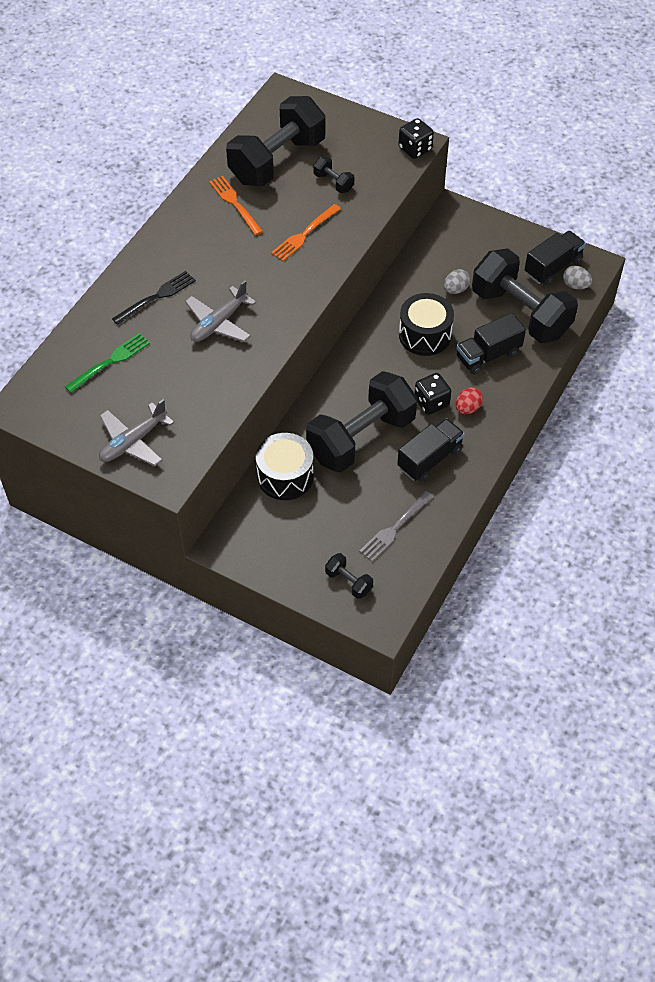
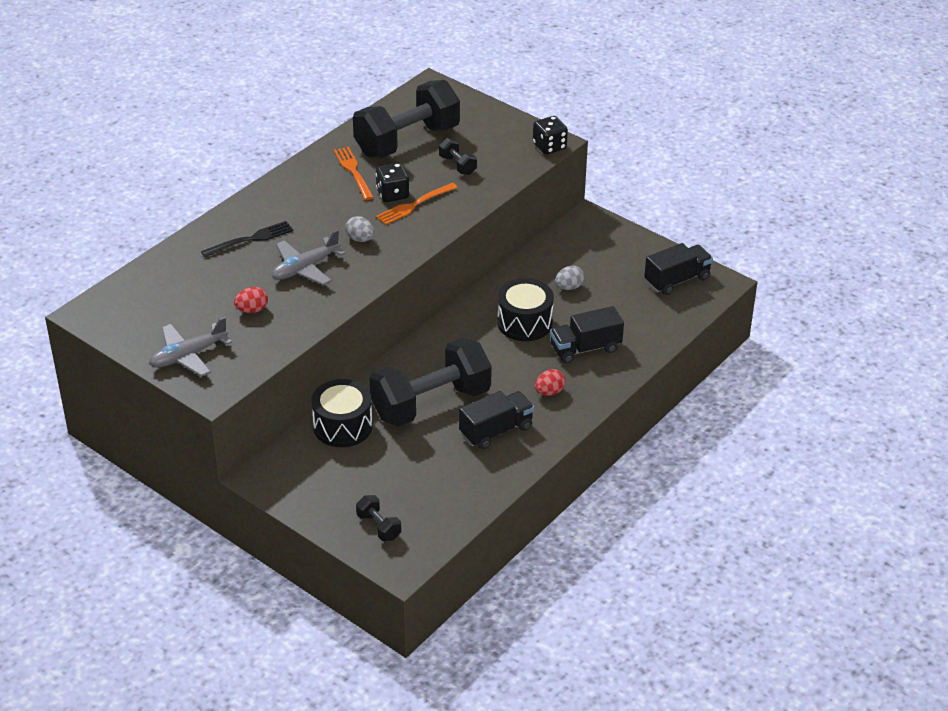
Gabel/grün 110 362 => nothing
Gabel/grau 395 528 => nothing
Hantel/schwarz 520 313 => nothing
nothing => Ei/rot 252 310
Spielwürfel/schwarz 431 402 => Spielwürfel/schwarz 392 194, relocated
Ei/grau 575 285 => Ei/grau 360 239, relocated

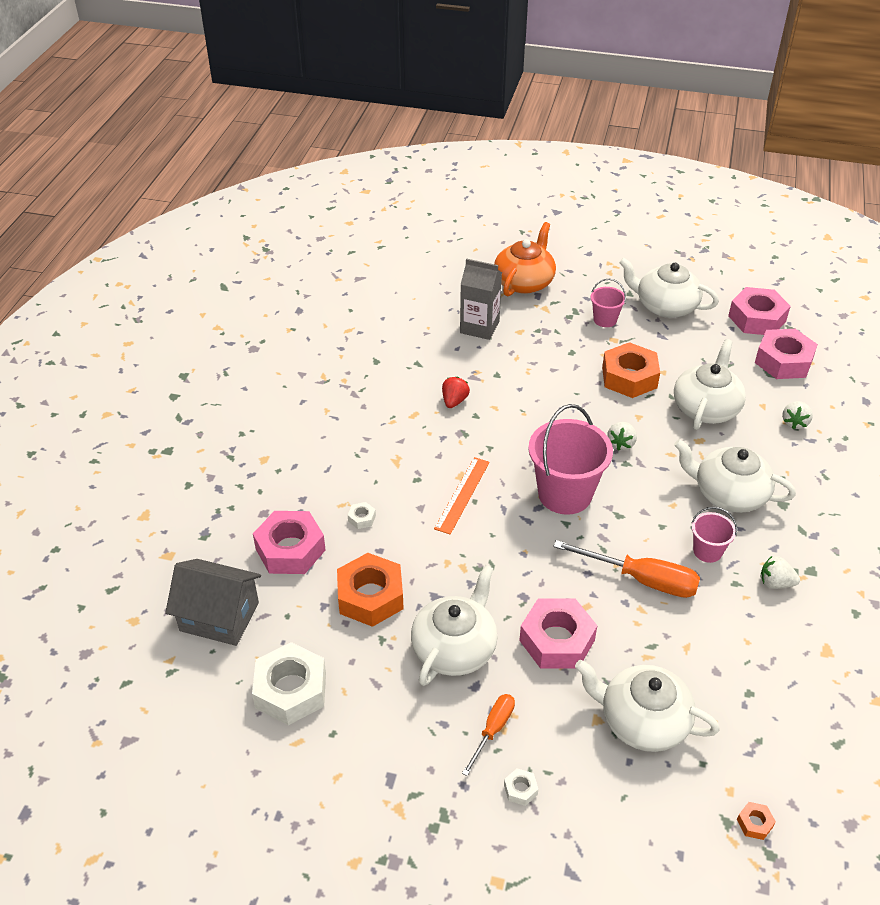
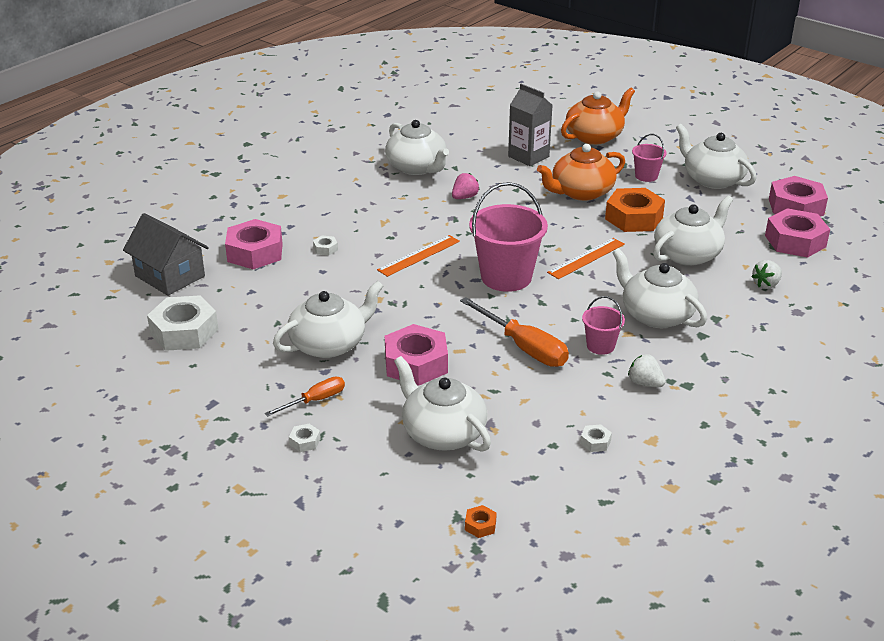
Sechskantmutter/orange 370 596 => nothing
nothing => Teekanne/weiß 417 167
nothing => Teekanne/orange 581 192
nothing => Sechskantmutter/weiß 595 442
Erdbeere/weiß 621 443 => Lineal/orange 586 258
Erdbeere/rot 454 401 => Erdbeere/rosa 464 197

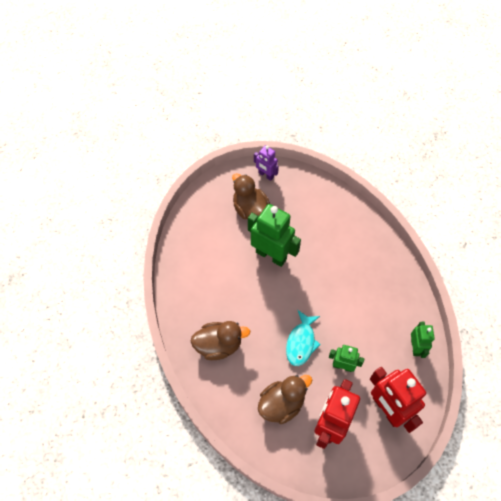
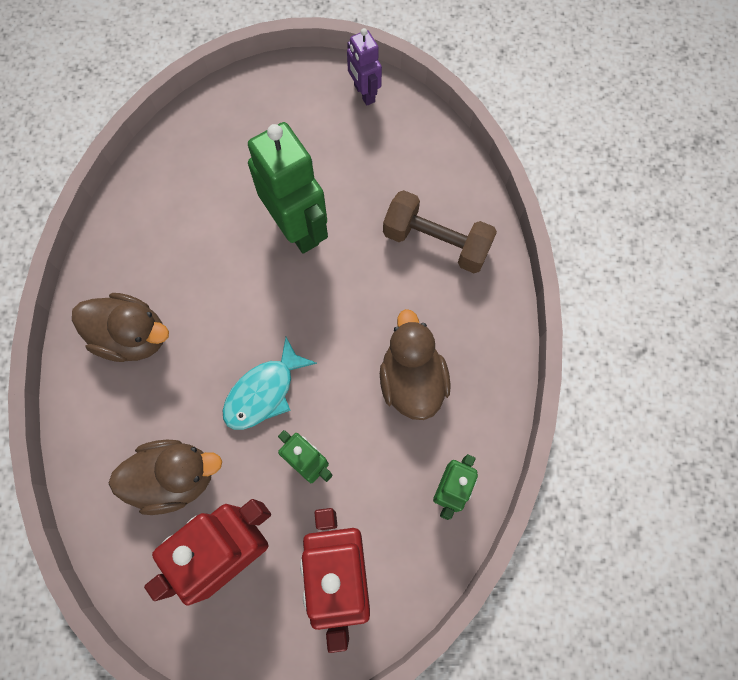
nothing => Hantel/braun 436 242
Ente/braun 250 209 => Ente/braun 411 381, relocated

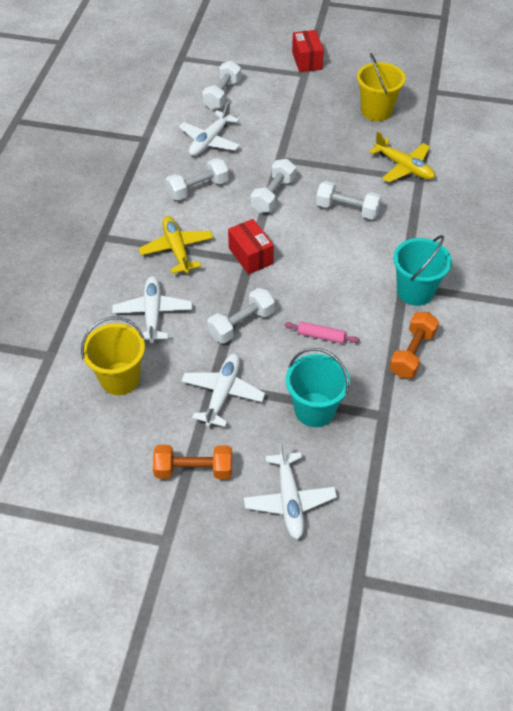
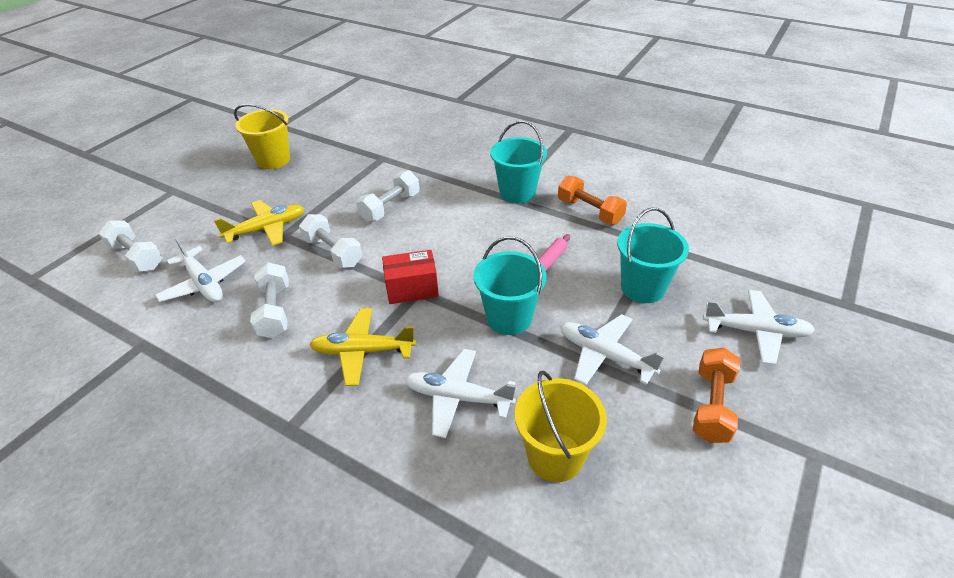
Schachtel/rot 307 61 => nothing
Flugzeug/gelb 404 167 => Flugzeug/gelb 267 229, relocated
Hantel/weiß 241 324 => Eimer/türkis 509 318

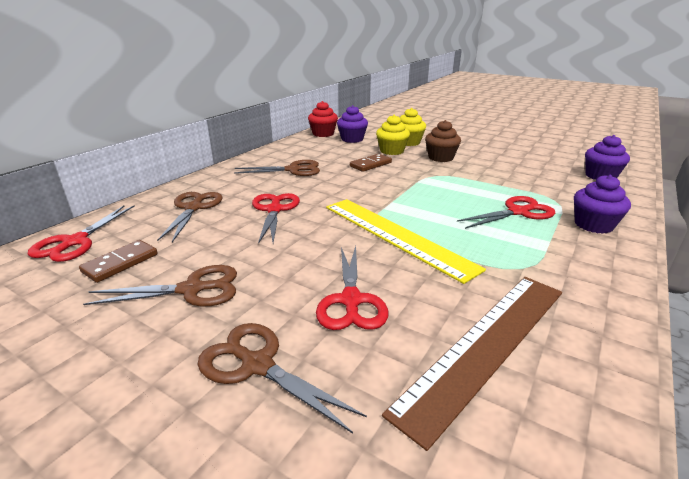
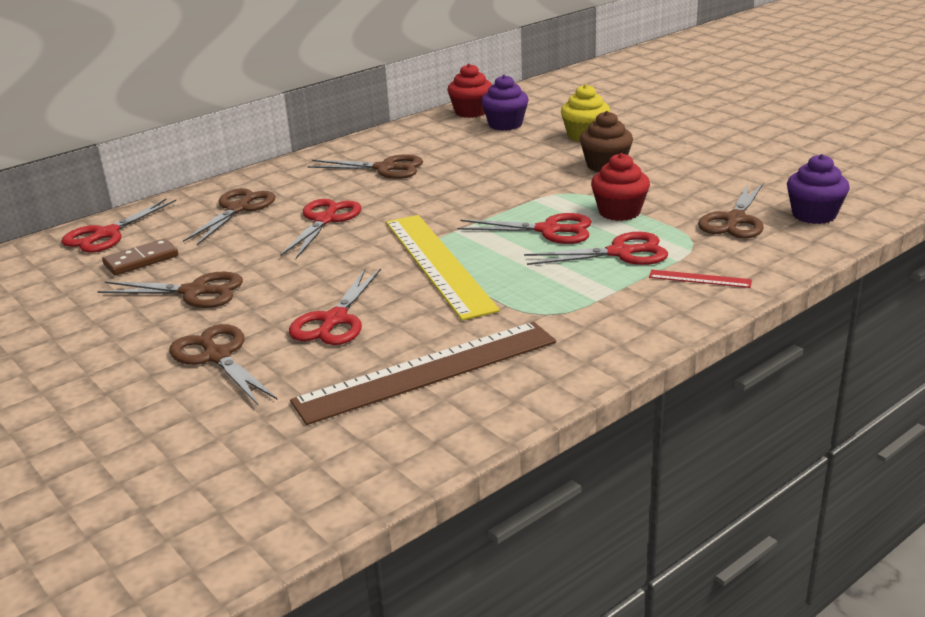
Dominostein/braun 370 164 => nothing
Muffin/gelb 392 151 => nothing
nothing => Schere/rot 548 230
nothing => Muffin/rot 619 212
nothing => Schere/braun 735 220
Muffin/lila 593 225 => Lineal/rot 699 279

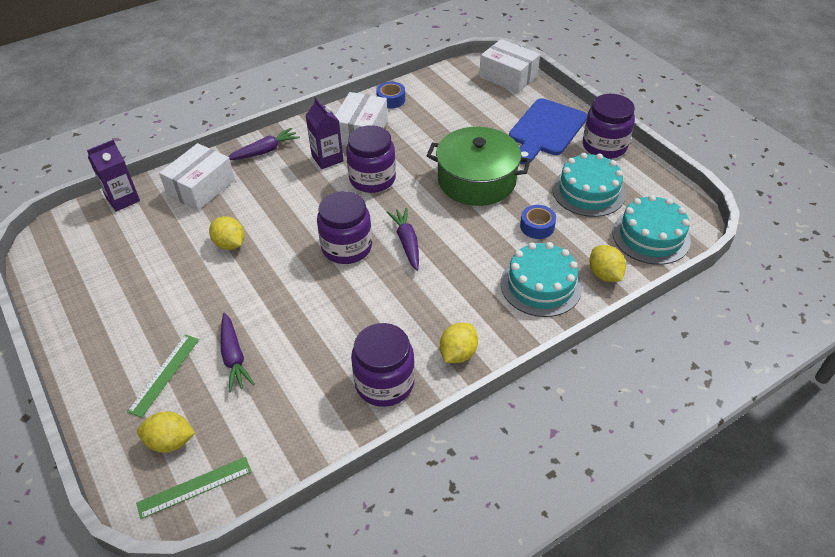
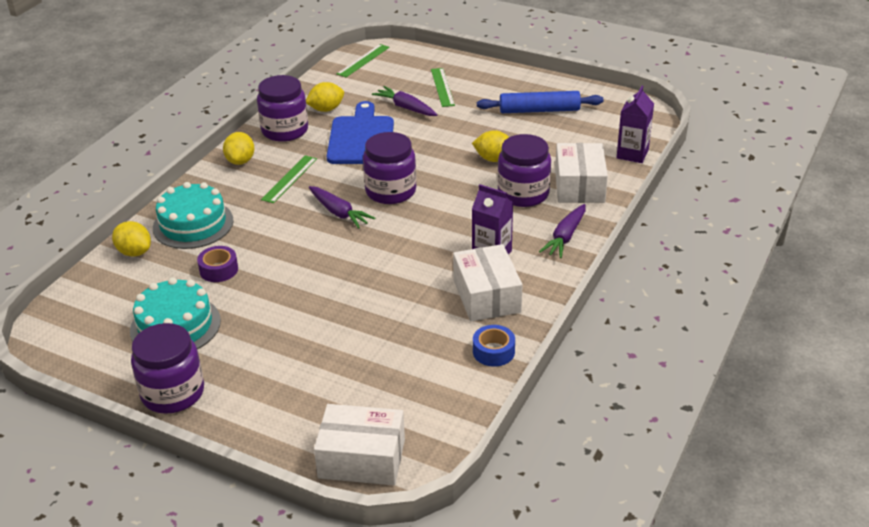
Kochtopf/grün 476 180 => nothing
Kuchen/türkis 650 236 => nothing
nothing => Lineal/grün 289 179
nothing => Nudelholz/blau 539 110
Zitrone/gelb 170 442 => Zitrone/gelb 326 109, relocated
Einmachglas/lila 372 179 => Einmachglas/lila 523 194, relocated
Schneidebrett/blau 546 130 => Schneidebrett/blau 361 138, relocated
Klebeband/blau 537 226 => Klebeband/lila 219 270

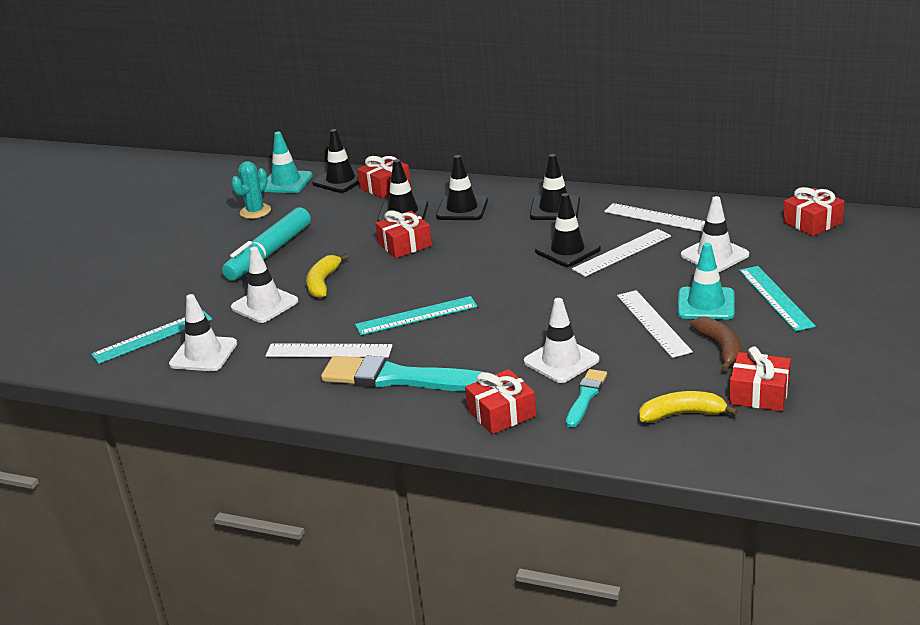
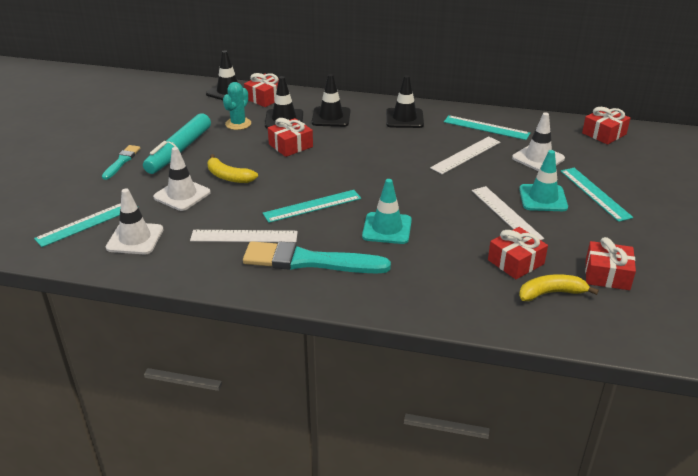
Leitkegel/weiß 561 361 => nothing
Leitkegel/schwarz 567 250 => nothing
Banane/braun 721 348 => nothing
Kaktus/türkis 255 211 => Kaktus/türkis 238 124, relocated
Leitkegel/türkis 286 182 => Leitkegel/türkis 387 228, relocated
Geschenk/rot 501 413 => Geschenk/rot 515 262, relocated
Pinsel/türkis 586 397 => Pinsel/türkis 122 161, relocated
Lineal/weiß 658 218 => Lineal/türkis 486 127
Banane/gelb 323 283 => Banane/gelb 229 177, 60 degrees counterclockwise

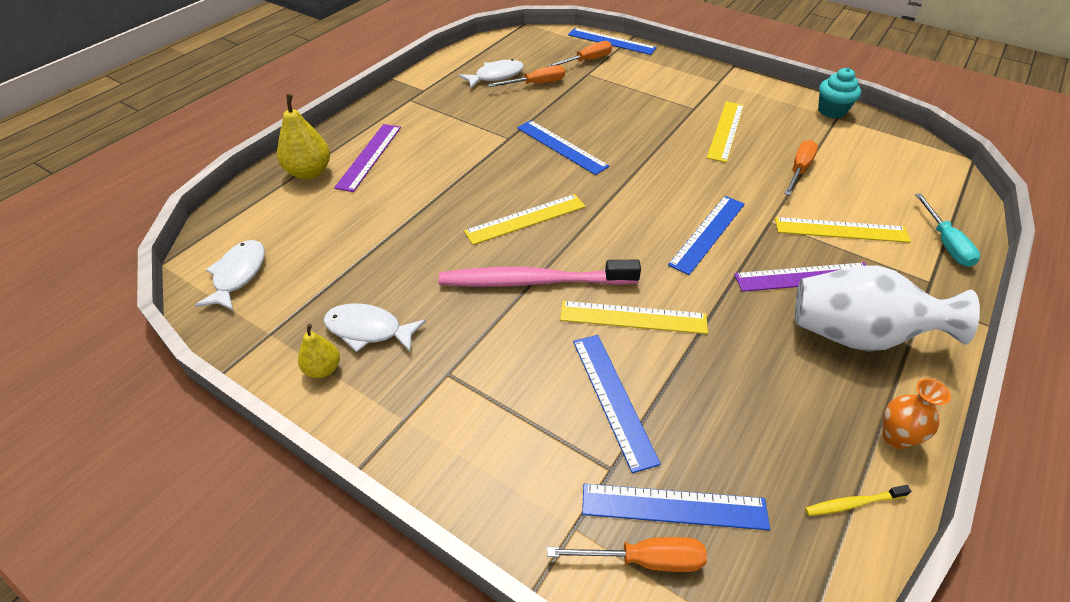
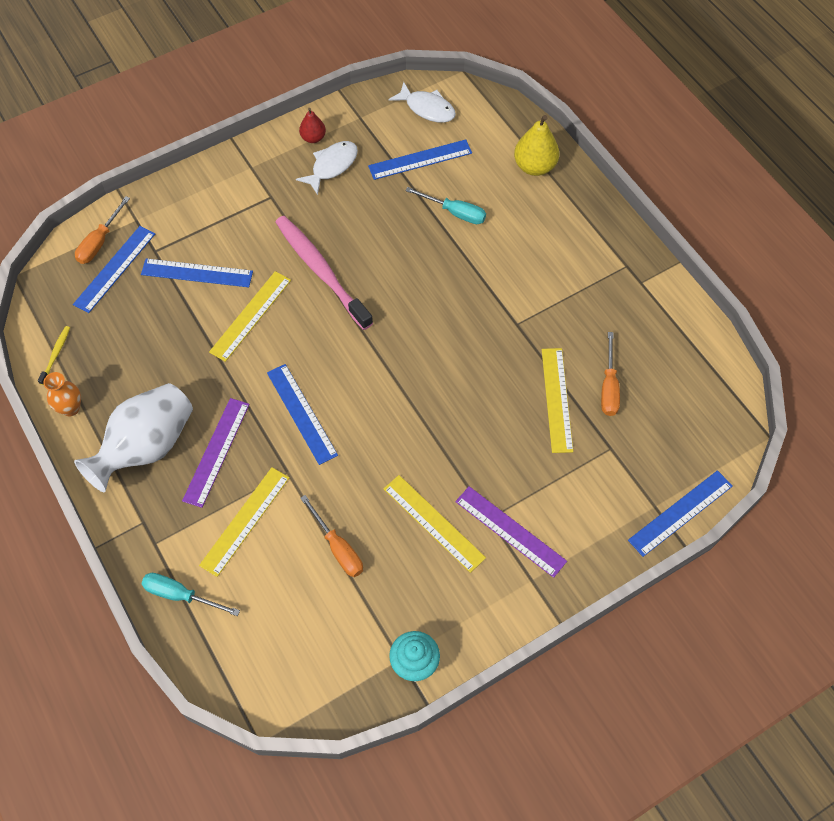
Fisch/weiß 496 76 => nothing
Schraubenzieher/orange 587 61 => nothing
nothing => Schraubenzieher/türkis 455 212
Lineal/lila 369 156 => Lineal/lila 510 531, relocated
Lineal/gelb 525 219 => Lineal/gelb 556 399, relocated
Lineal/blau 561 147 => Lineal/blau 420 159, relocated
Birne/gelb 323 369 => Birne/rot 313 138
Zahnbürste/rosa 533 281 => Zahnbürste/rosa 321 271, 60 degrees counterclockwise

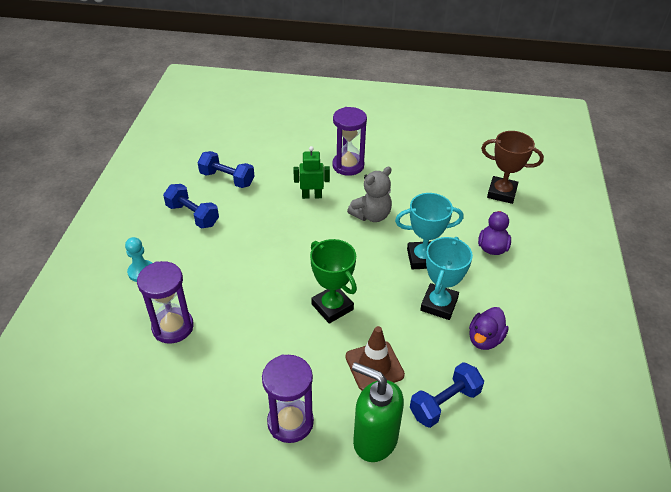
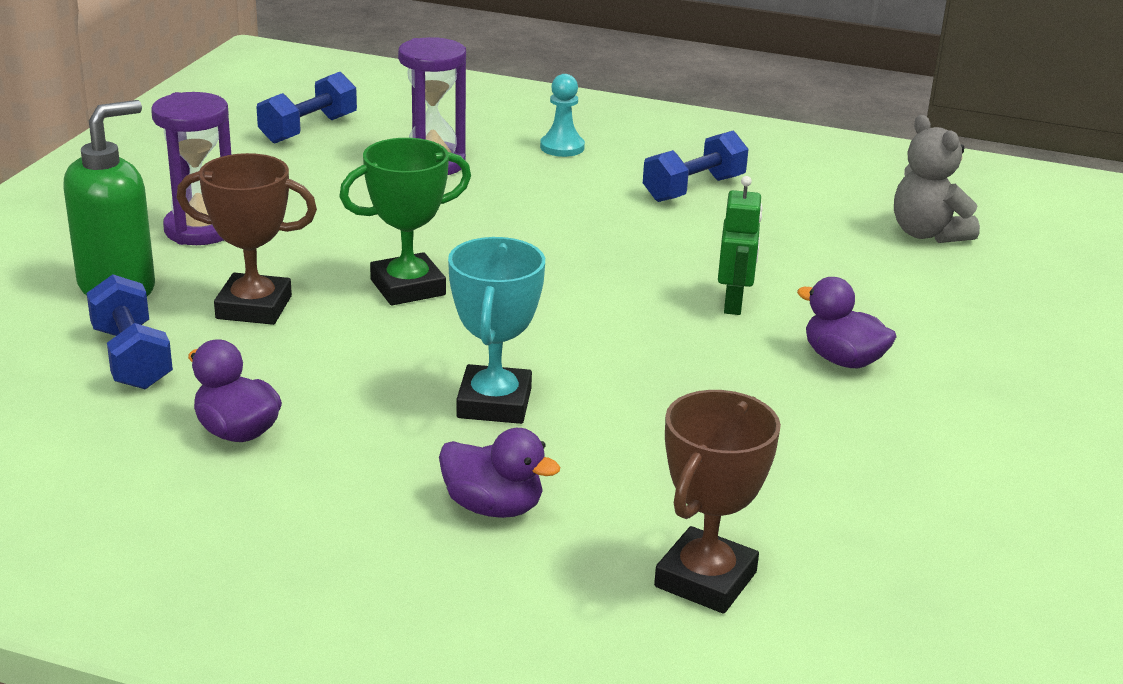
Pokal/türkis 439 304 => nothing
Hantel/blau 227 179 => Hantel/blau 308 129, relocated
Teddybär/grau 371 215 => Teddybär/grau 927 234, relocated
Sanduhr/lila 348 166 => Ente/lila 843 360
Leitkegel/braun 374 366 => Pokal/braun 254 307

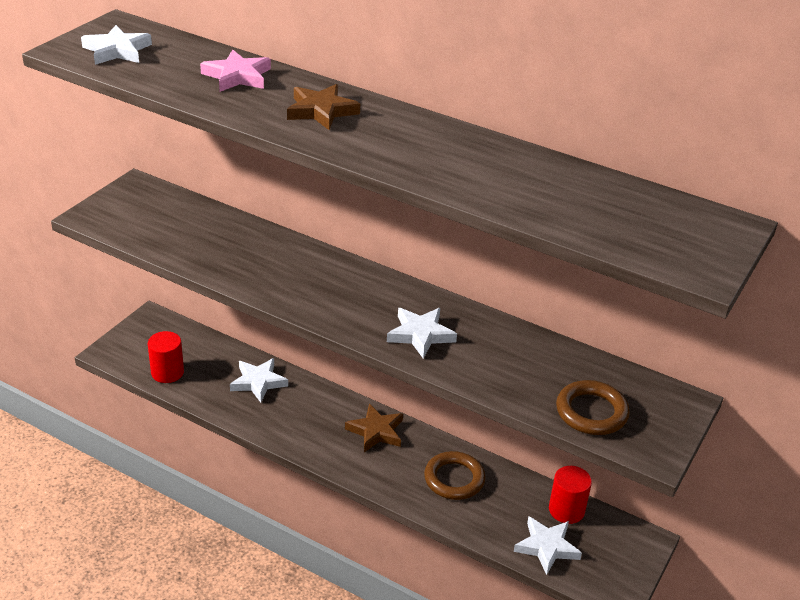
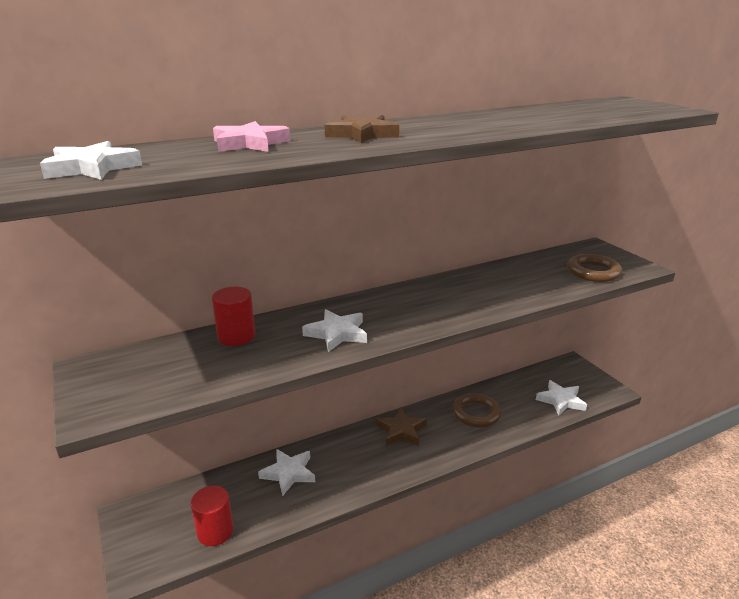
Stern/weiß 420 335 => Stern/weiß 337 333, relocated
Vollzylinder/rot 566 510 => Vollzylinder/rot 236 336, relocated

